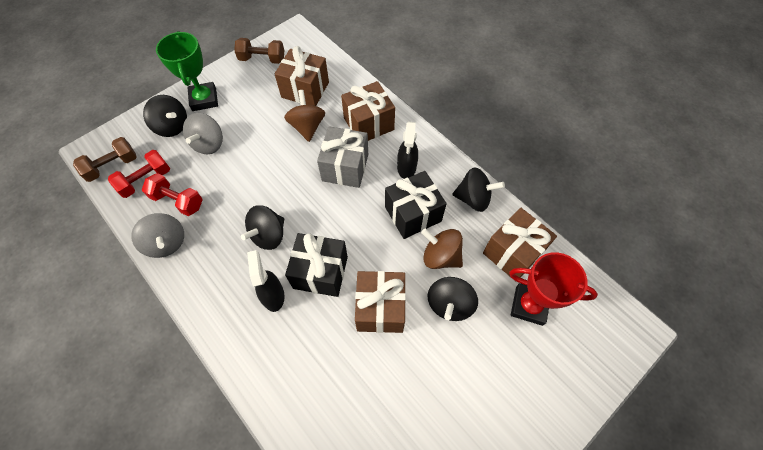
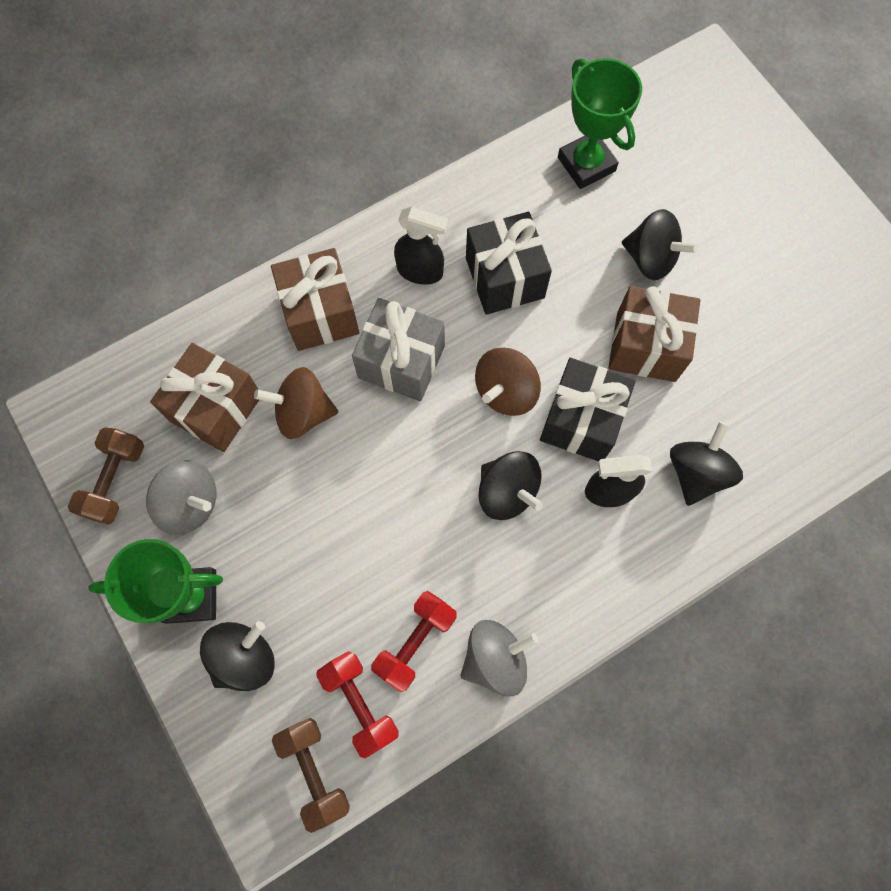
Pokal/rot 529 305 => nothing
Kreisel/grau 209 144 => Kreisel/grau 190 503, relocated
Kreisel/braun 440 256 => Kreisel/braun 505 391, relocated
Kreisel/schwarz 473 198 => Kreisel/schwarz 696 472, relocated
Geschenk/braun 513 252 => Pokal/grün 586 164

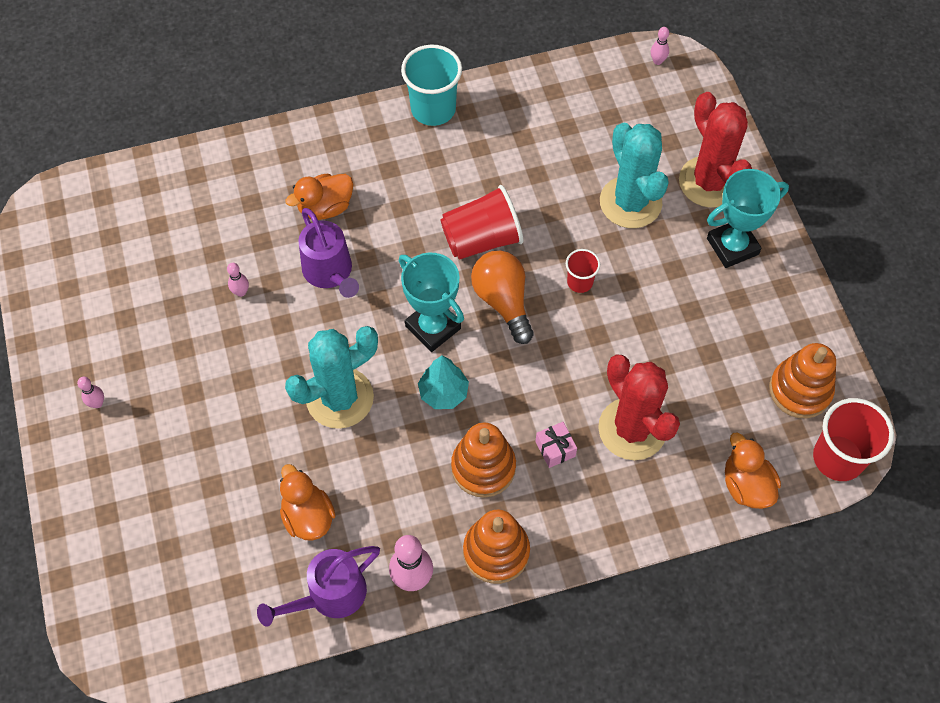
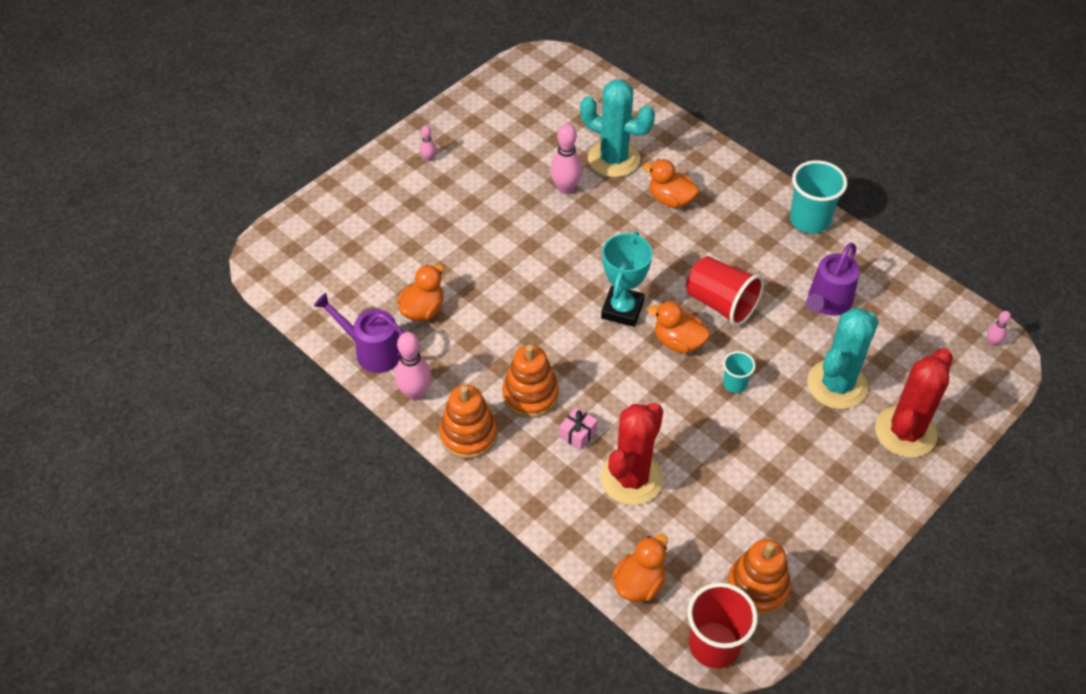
Baum/türkis 443 393 => nothing
Pokal/türkis 732 246 => nothing
Kaktus/türkis 340 398 => Kaktus/türkis 613 159, relocated
Gießkanne/lila 330 273 => Gießkanne/lila 827 303, relocated
Glühbirne/orange 503 301 => Ente/orange 678 342
Becher/rot 580 282 => Becher/türkis 735 384
Bowlingkegel/rosa 241 292 => Bowlingkegel/rosa 565 188, x1.91

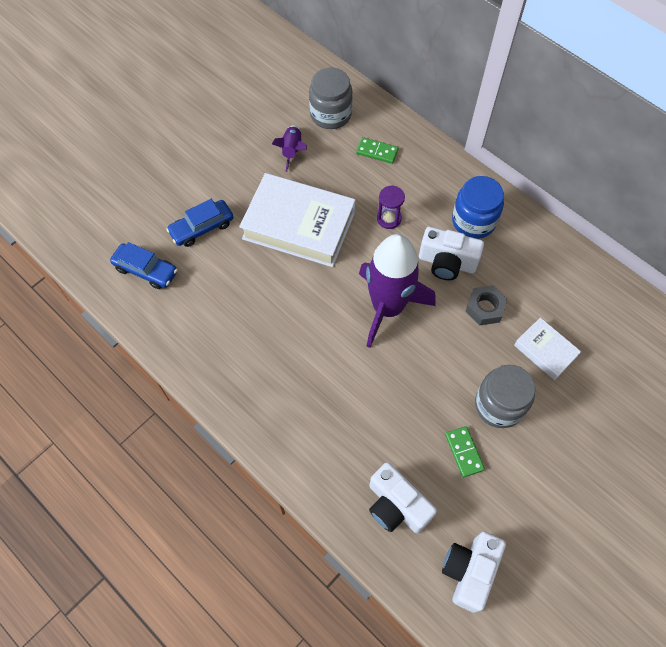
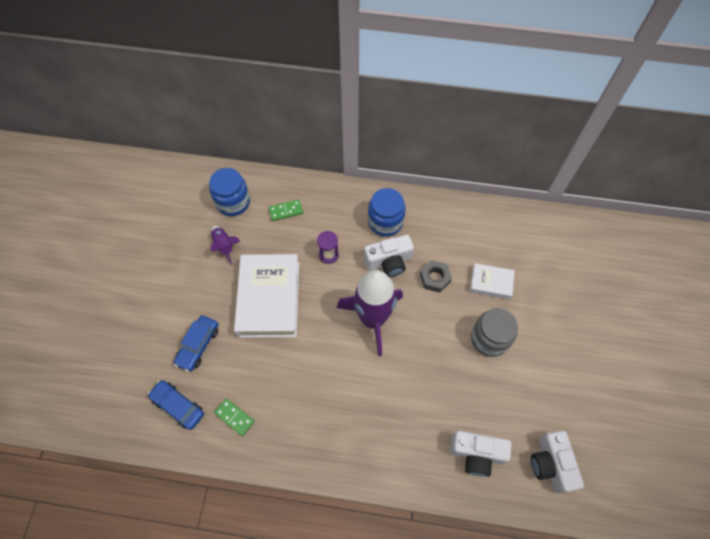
Dominostein/grün 464 452 => Dominostein/grün 234 417, relocated
Einmachglas/grau 330 114 => Einmachglas/blau 233 202
Auto/blau 146 270 => Auto/blau 178 406, 135 degrees counterclockwise
Buch/weiß 299 225 => Buch/weiß 269 299, 75 degrees counterclockwise

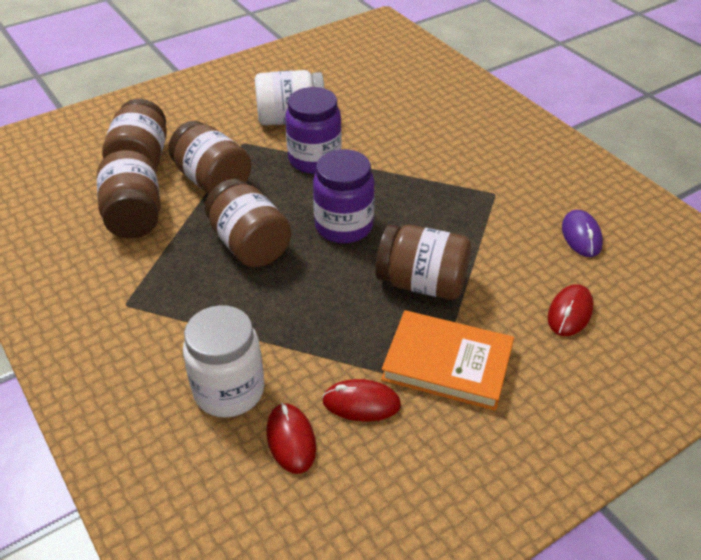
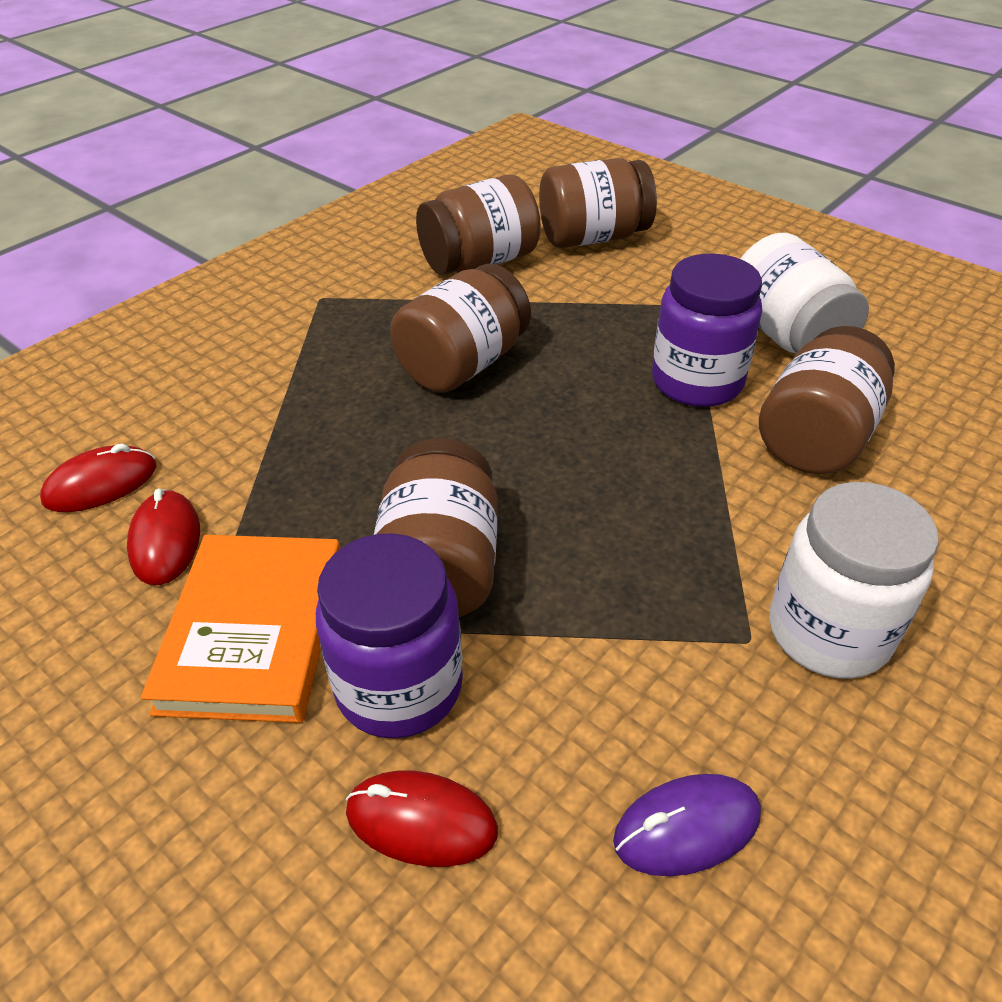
Einmachglas/braun 213 181 => Einmachglas/braun 816 437, relocated
Einmachglas/weiß 229 391 => Einmachglas/weiß 828 632, relocated
Einmachglas/lila 344 226 => Einmachglas/lila 399 686, relocated

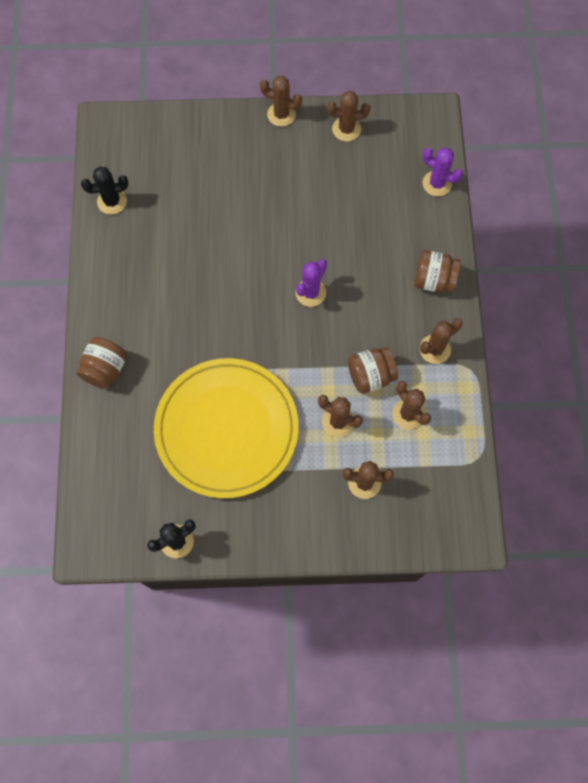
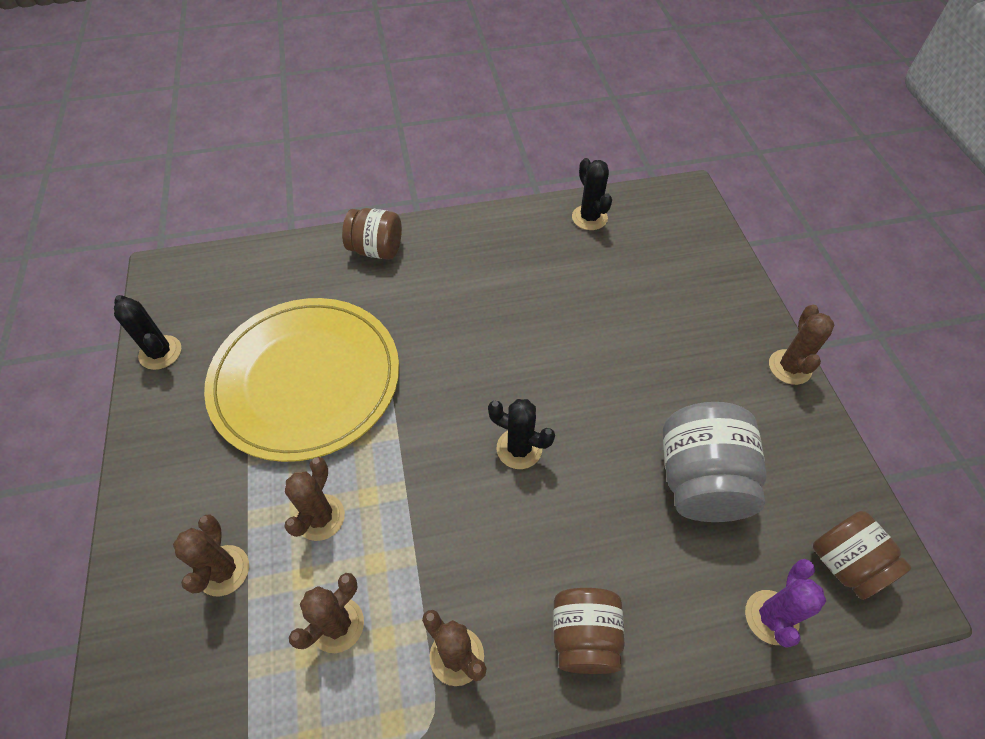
Kaktus/braun 346 129 => nothing
nothing => Einmachglas/grau 700 480
Einmachglas/braun 370 376 => Einmachglas/braun 845 563, relocated
Kaktus/lila 310 293 => Kaktus/schwarz 519 448

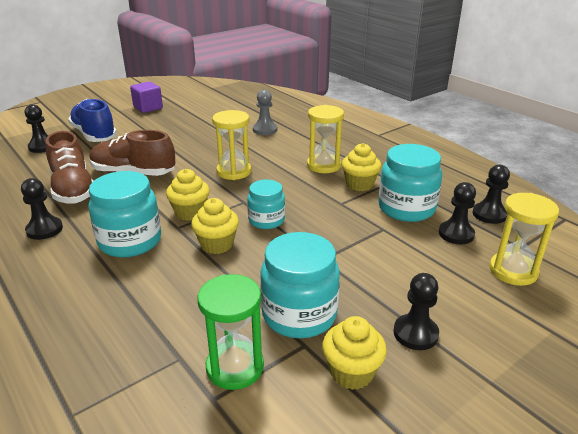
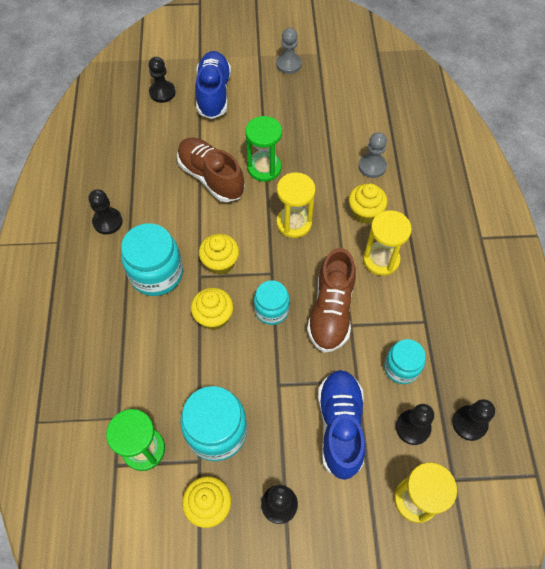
nothing => Sanduhr/grün 264 168
nothing => Schuh/blau 340 426
Schuh/braun 73 189 => Schuh/braun 331 311, relocated
Muffin/gelb 359 184 => Muffin/gelb 365 213, relocated
Kubus/lila 148 108 => Bauer/grau 288 64
Einmachglas/türkis 406 208 => Einmachglas/türkis 401 368, x0.62

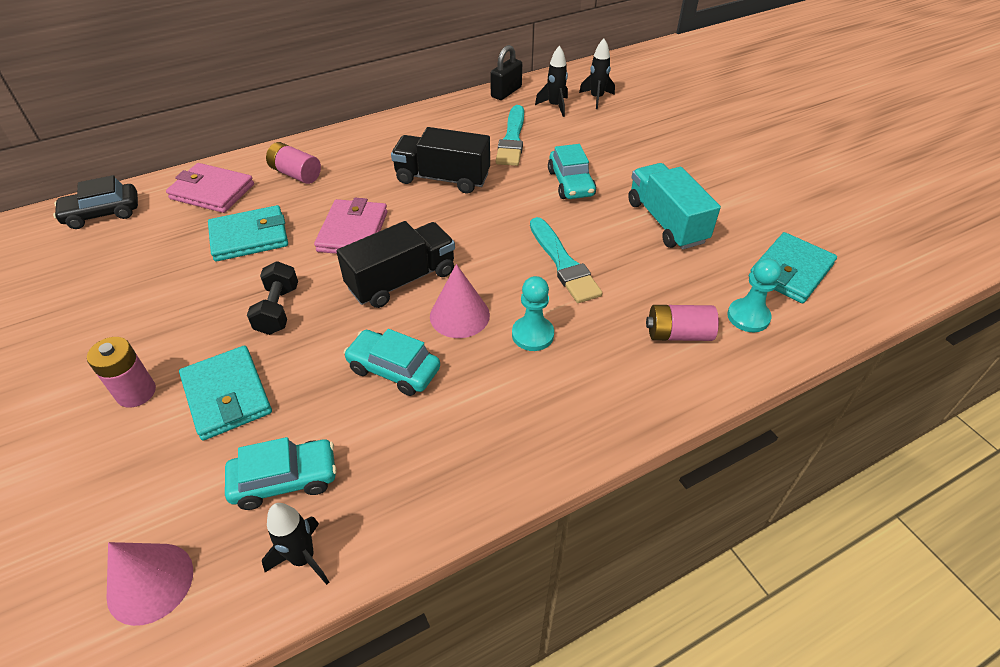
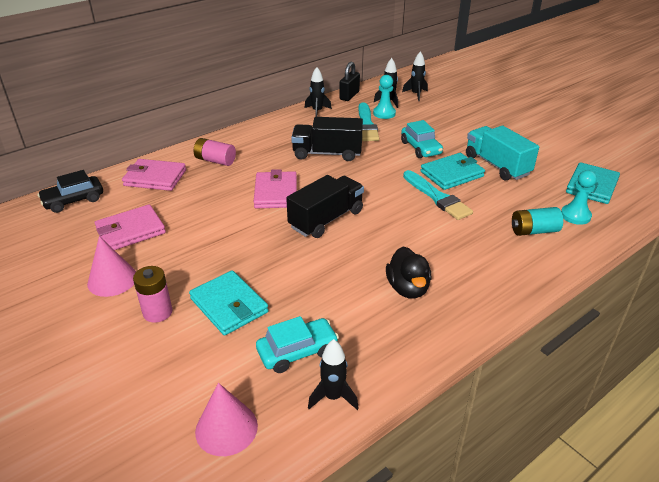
Hantel/schwarz 278 310 => nothing
Auto/türkis 394 369 => nothing
nothing => Geldbörse/rosa 131 231
nothing => Rakete/schwarz 317 111
nothing => Ente/schwarz 407 288
Geldbörse/türkis 249 237 => Geldbörse/türkis 452 174, relocated
Kegel/rosa 459 315 => Kegel/rosa 112 280, relocated
Bauer/türkis 532 335 => Bauer/türkis 384 113, relocated
Batterie/rosa 678 334 => Batterie/türkis 533 231

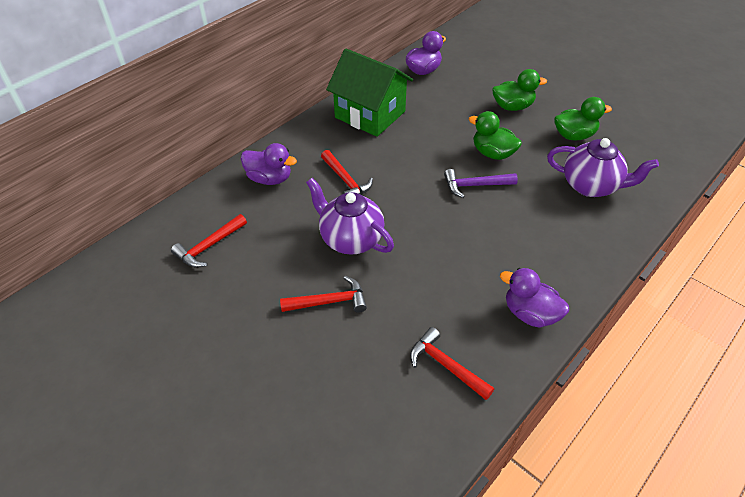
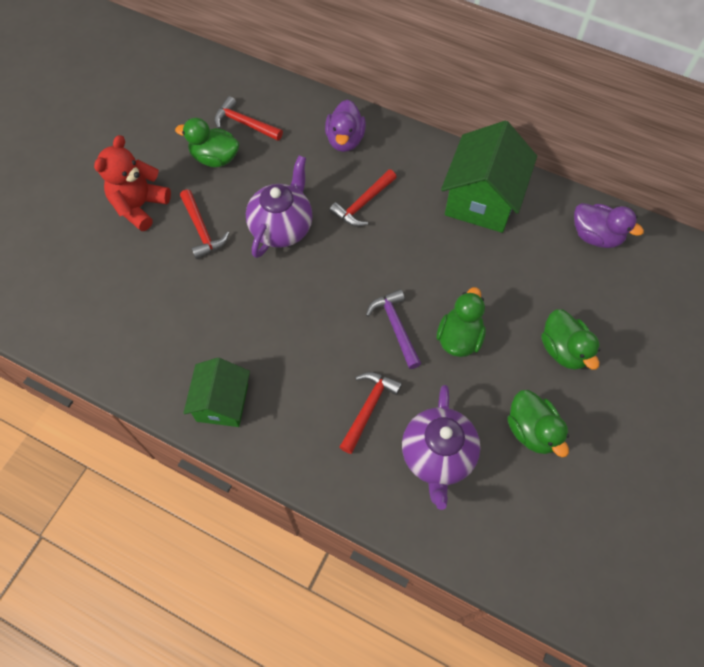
nothing => Teddybär/rot 140 206
nothing => Ente/grün 215 158
Hammer/rot 446 365 => Hammer/rot 368 408, relocated
Ente/lila 530 313 => Haus/grün 222 403

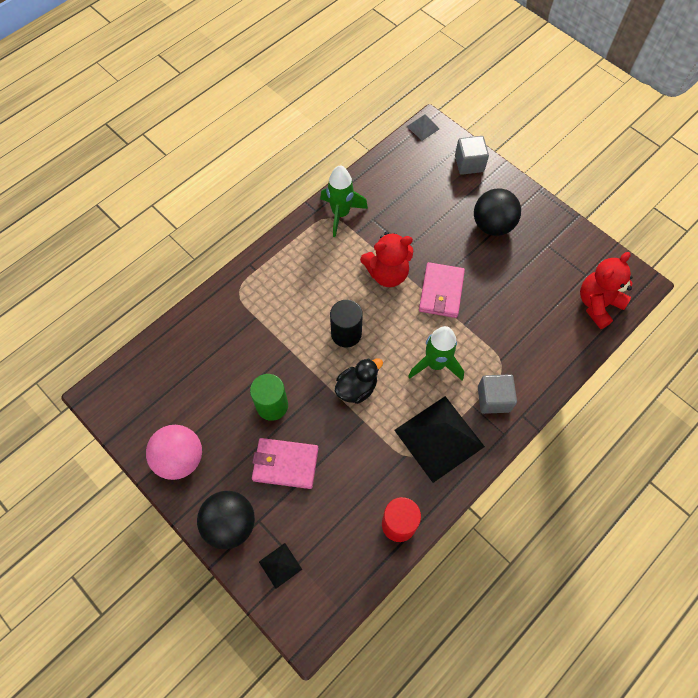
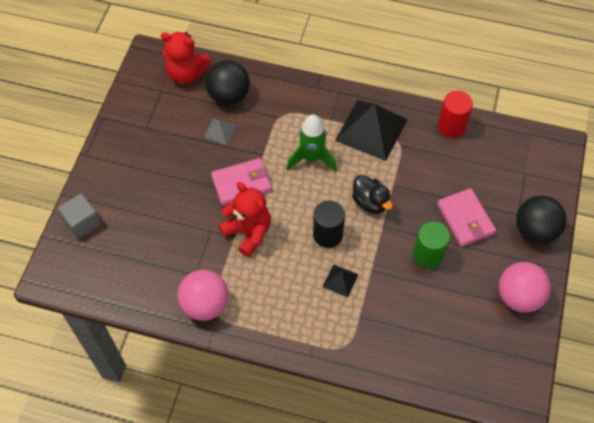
Kubus/grau 493 399 => nothing
Pyramide/schwarz 280 565 => Pyramide/schwarz 340 280, relocated
Pyramide/grau 423 127 => Pyramide/grau 219 131, relocated
Ball/schwarz 492 225 => Ball/schwarz 229 96, relocated
Rakete/grün 341 214 => Ball/rosa 205 305
Ente/schwarz 357 388 => Ente/schwarz 370 202, 150 degrees counterclockwise

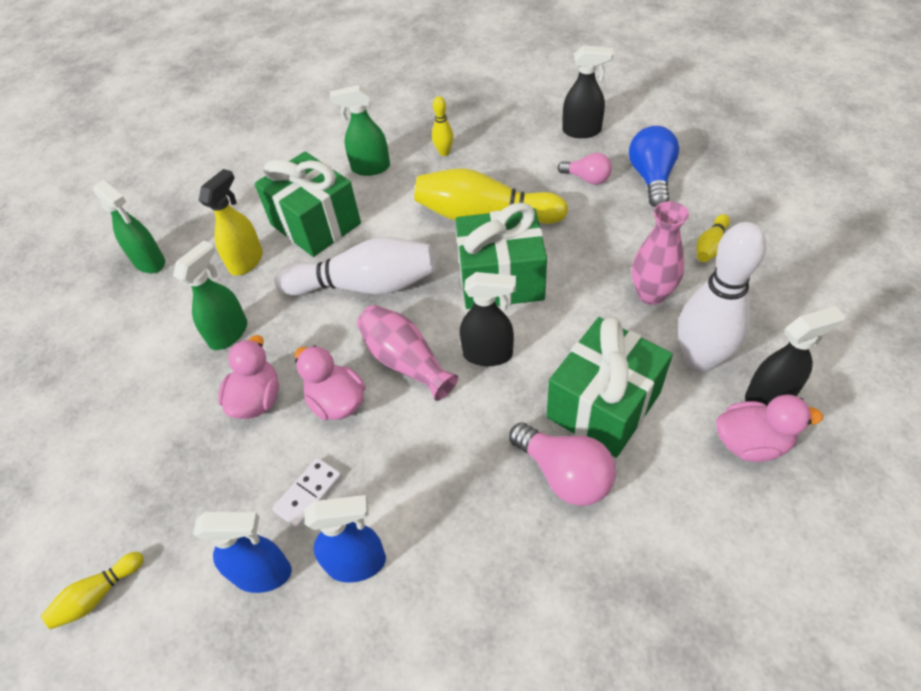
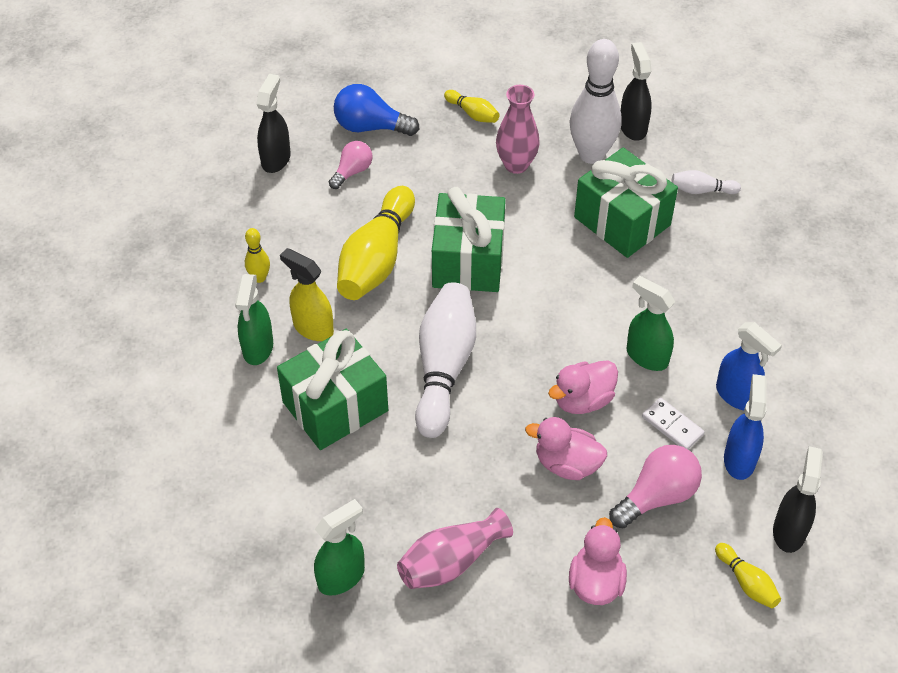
nothing => Bowlingkegel/weiß 701 190
Sprühflasche/grün 229 333 => Sprühflasche/grün 646 356, relocated
Sprühflasche/gelb 247 261 => Sprühflasche/gelb 313 328, relocated
Vase/rosa 405 361 => Vase/rosa 451 562, relocated
Sprühflasche/schwarz 488 354 => Sprühflasche/schwarz 789 531, relocated
Glühbirne/rosa 564 474 => Glühbirne/rosa 657 496, relocated
Ente/rosa 751 443 => Ente/rosa 596 582, relocated
Sprühflasche/blau 357 563 => Sprühflasche/blau 737 396, 135 degrees clockwise

